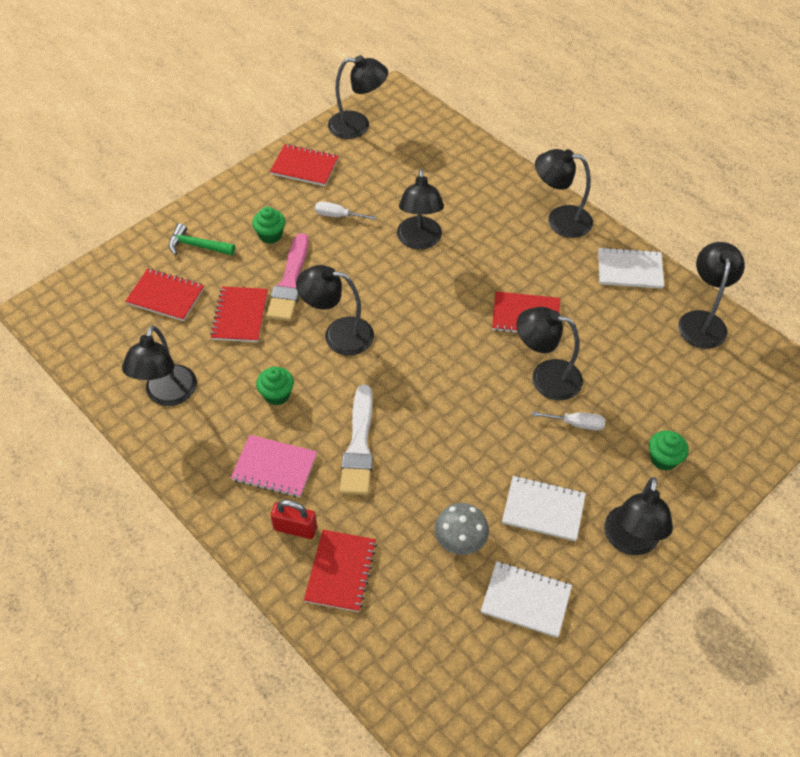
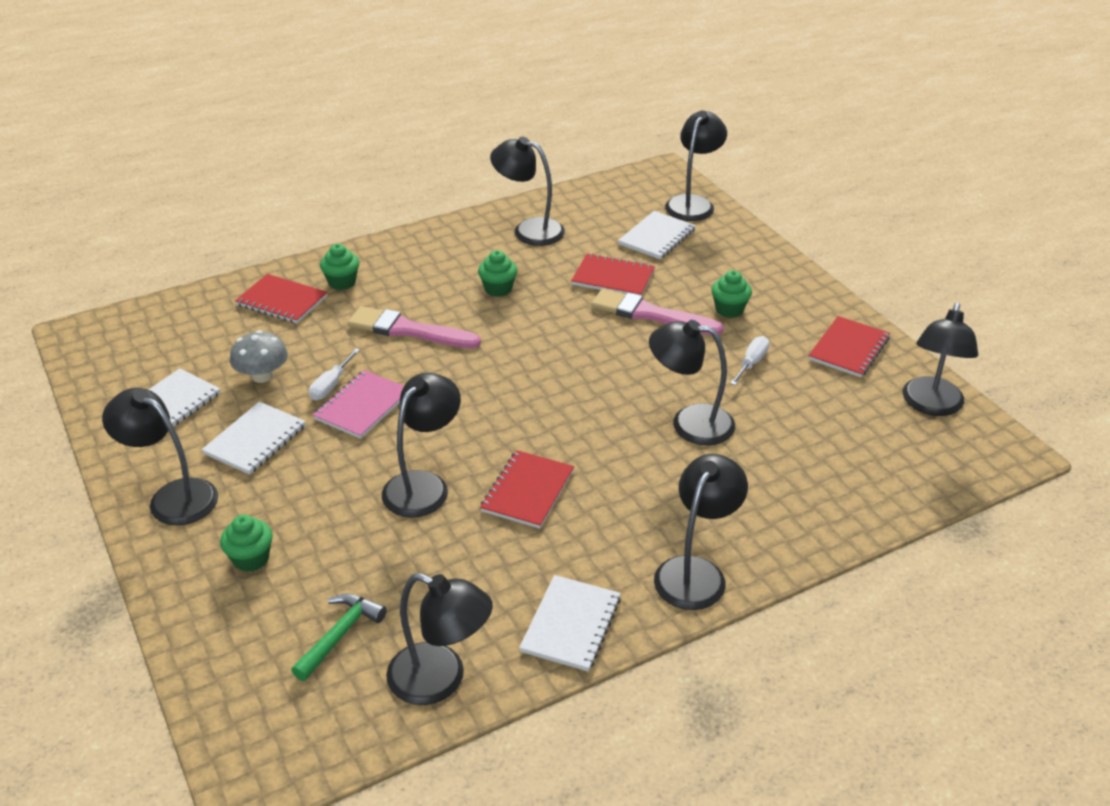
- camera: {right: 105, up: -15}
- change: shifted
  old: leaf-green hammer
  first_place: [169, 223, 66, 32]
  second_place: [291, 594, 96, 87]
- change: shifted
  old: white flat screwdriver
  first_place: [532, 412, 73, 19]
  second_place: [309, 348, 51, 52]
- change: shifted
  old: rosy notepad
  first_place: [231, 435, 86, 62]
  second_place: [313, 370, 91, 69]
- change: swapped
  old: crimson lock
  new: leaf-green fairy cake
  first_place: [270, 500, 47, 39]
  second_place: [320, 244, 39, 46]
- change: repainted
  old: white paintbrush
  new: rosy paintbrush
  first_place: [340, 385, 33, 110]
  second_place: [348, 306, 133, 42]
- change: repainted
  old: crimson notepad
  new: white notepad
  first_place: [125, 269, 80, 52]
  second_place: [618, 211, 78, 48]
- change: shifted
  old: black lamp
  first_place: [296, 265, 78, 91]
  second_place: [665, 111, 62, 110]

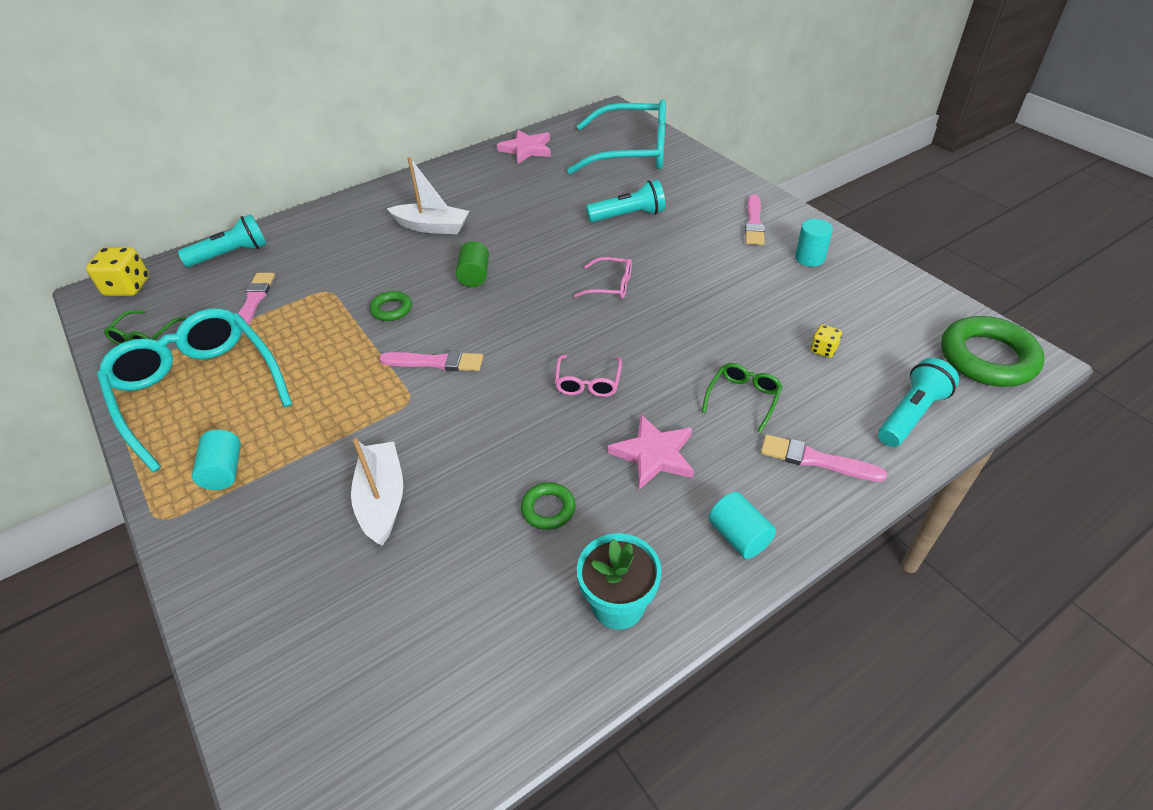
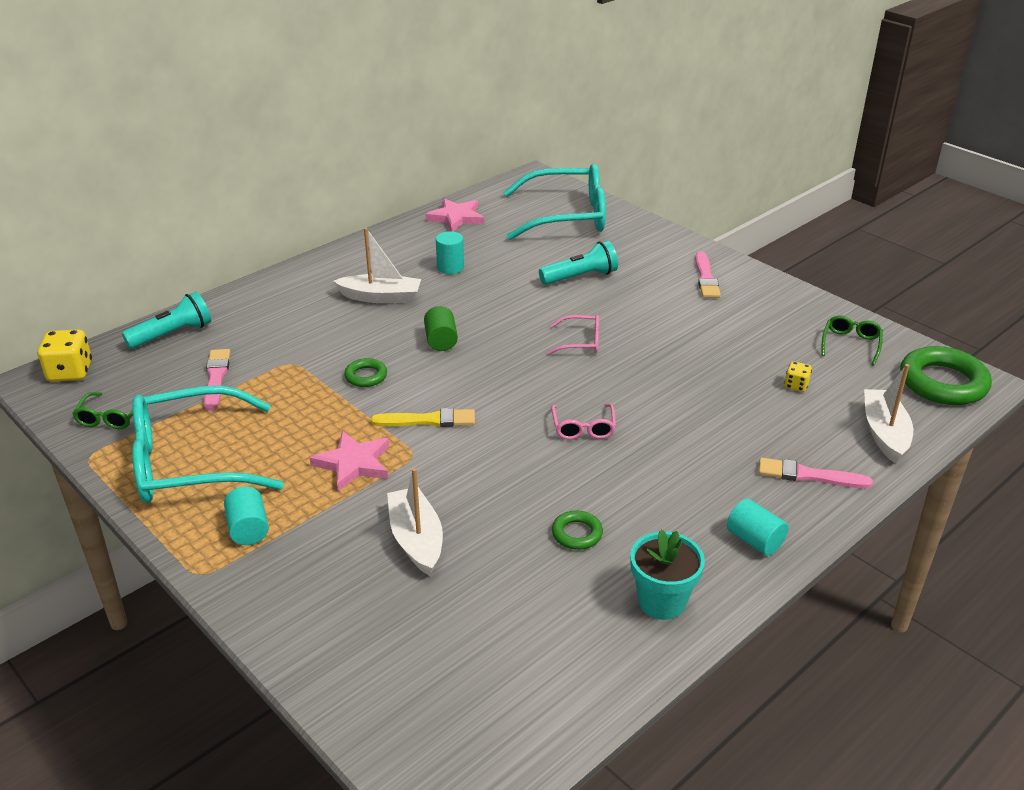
- camera: {right: -10, up: -10}
- change: rotated
  old: aqua eyeglasses
  first_place: [97, 308, 195, 164]
  second_place: [132, 385, 152, 118]
  degrees: -60
- change: shifted
  old: rosy five-pointed star
  first_place: [608, 415, 86, 75]
  second_place: [309, 431, 80, 60]
- change: repainted
  old: rosy paintbrush
  new: yellow paintbrush
  first_place: [379, 351, 104, 20]
  second_place: [371, 408, 104, 19]
- change: shifted
  old: aqua solid cylinder
  first_place: [795, 219, 38, 48]
  second_place: [436, 231, 28, 43]
- change: shifted
  old: leaf-green eyeglasses
  first_place: [702, 363, 81, 70]
  second_place: [821, 315, 62, 51]
- change: swapped
  old: aqua pocket torch
  new: white toy boat
  first_place: [878, 358, 81, 89]
  second_place: [864, 364, 49, 99]

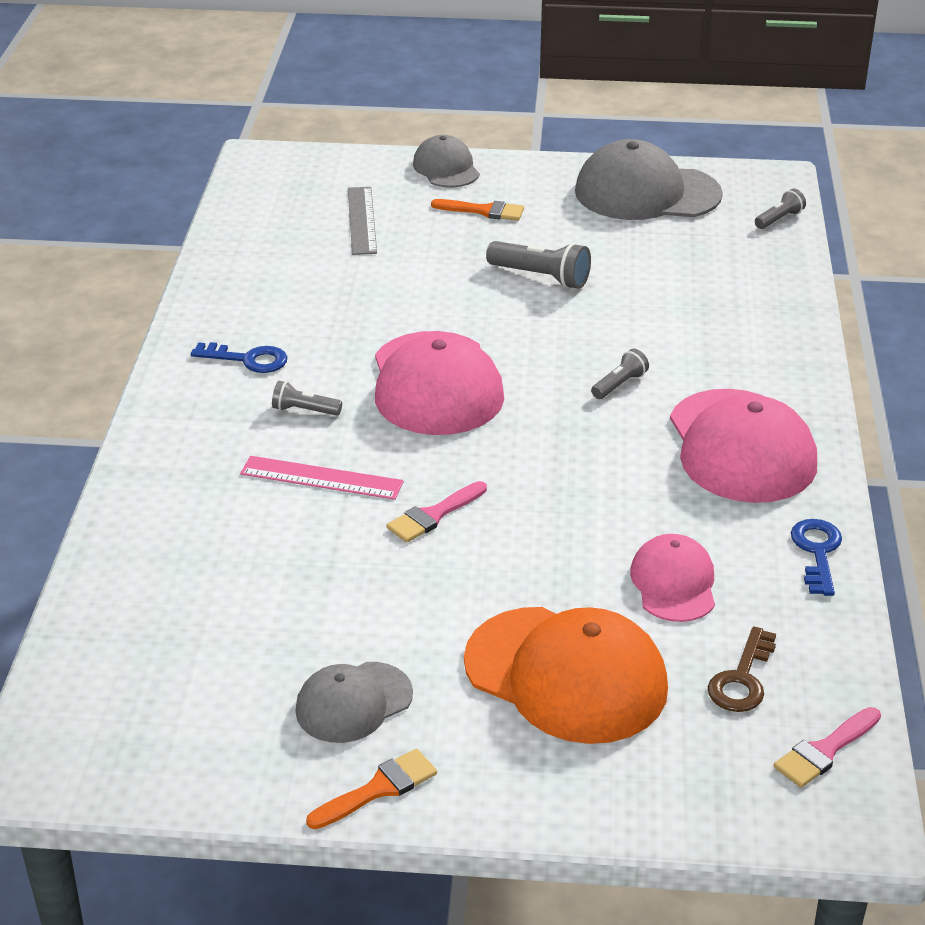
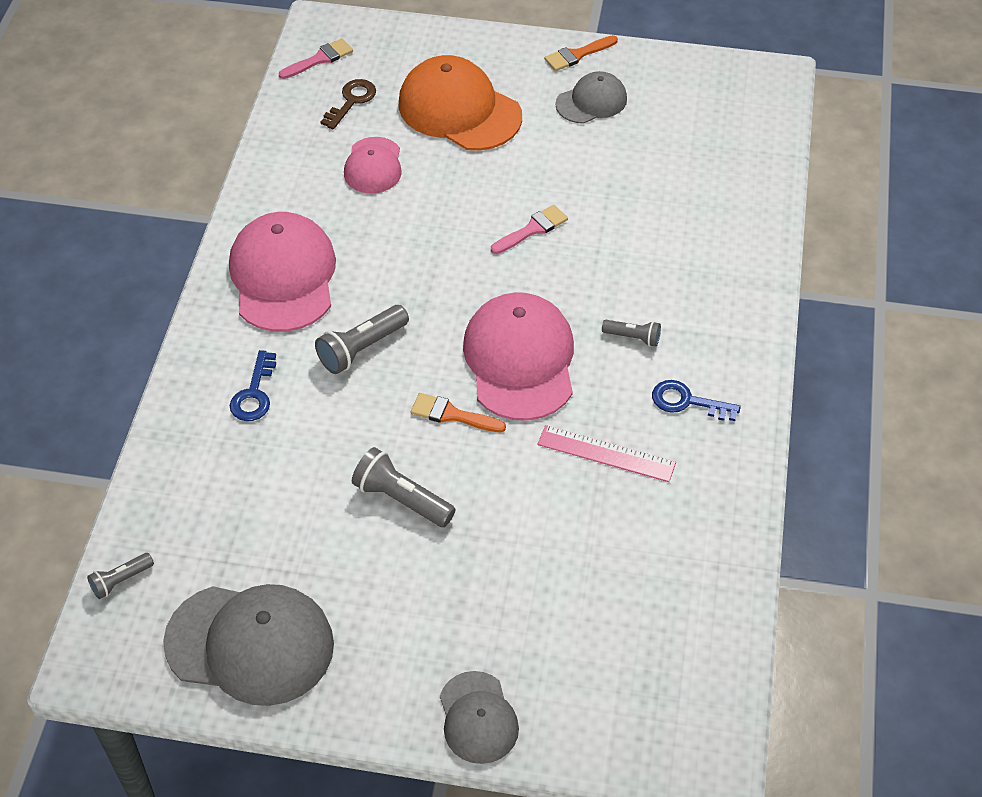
- camera: {right: -175, up: 15}
- change: shifted
  old: blue latchkey
  first_place: [791, 519, 51, 77]
  second_place: [230, 350, 46, 71]
- change: scaled
  old: grey pocket torch
  first_place: [591, 349, 58, 50]
  second_place: [315, 305, 94, 69]
  factor: 1.69
- change: shifted
  old: orange-coloured paintbrush
  first_place: [431, 199, 93, 22]
  second_place: [411, 393, 95, 40]
- change: shifted
  old: rosy straightedge
  first_place: [240, 456, 164, 44]
  second_place: [538, 425, 138, 57]
- change: gone
  old: grey straightedge
  first_place: [348, 187, 29, 68]

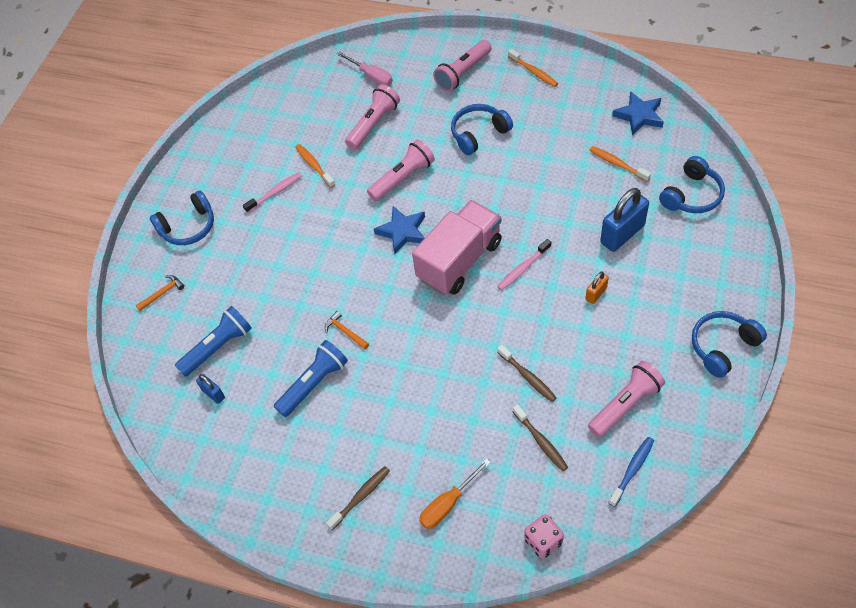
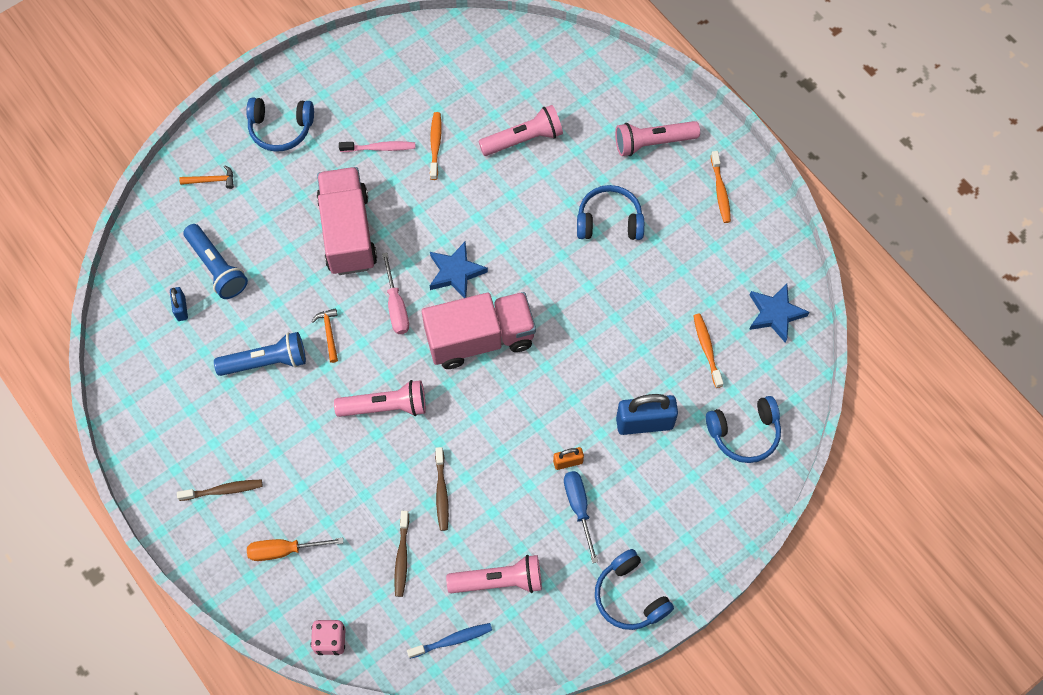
- camera: {right: 30, up: 10}
- change: rotated
  old: blue pocket torch
  first_place: [175, 306, 77, 71]
  second_place: [183, 224, 65, 75]
  degrees: 60
- change: new
  new: rosy lorry
  second_place: [317, 167, 60, 108]
- change: shifted
  old: rosy pocket torch
  first_place: [367, 139, 68, 62]
  second_place: [334, 380, 92, 37]
- change: shifted
  old: rosy flat screwdriver
  first_place: [337, 51, 56, 35]
  second_place: [382, 252, 27, 82]
- change: new
  new: blue flat screwdriver
  second_place: [564, 471, 34, 92]
- change: rotated
  old: blue headphones
  first_place: [692, 311, 75, 67]
  second_place: [595, 549, 79, 81]
  degrees: -120
- change: gone
  old: rosy tooth brush
  first_place: [497, 239, 54, 52]

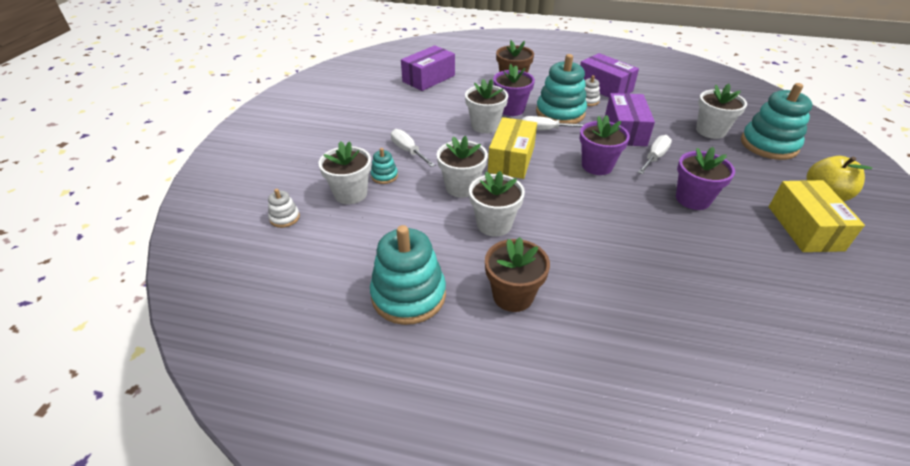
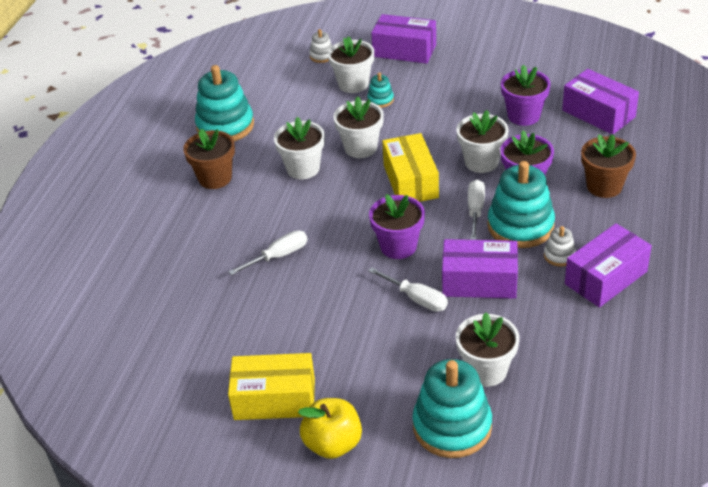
- camera: {right: 95, up: 0}
- change: shifted
  old: white flat screwdriver
  first_place: [391, 129, 44, 38]
  second_place: [228, 230, 79, 45]
- change: new
  new: royal purple box
  second_place: [371, 14, 65, 50]
- change: rotated
  old: yellow box
  first_place: [488, 117, 49, 62]
  second_place: [382, 133, 57, 69]
  degrees: 60
- change: shifted
  old: royal purple plant pot
  first_place: [676, 147, 59, 63]
  second_place: [501, 65, 50, 61]

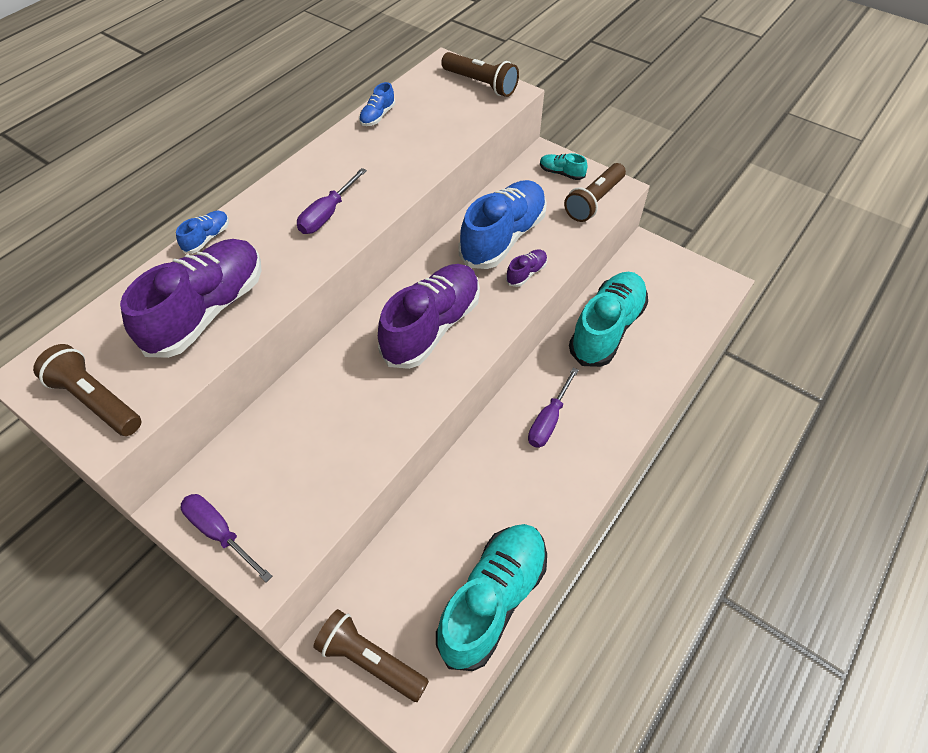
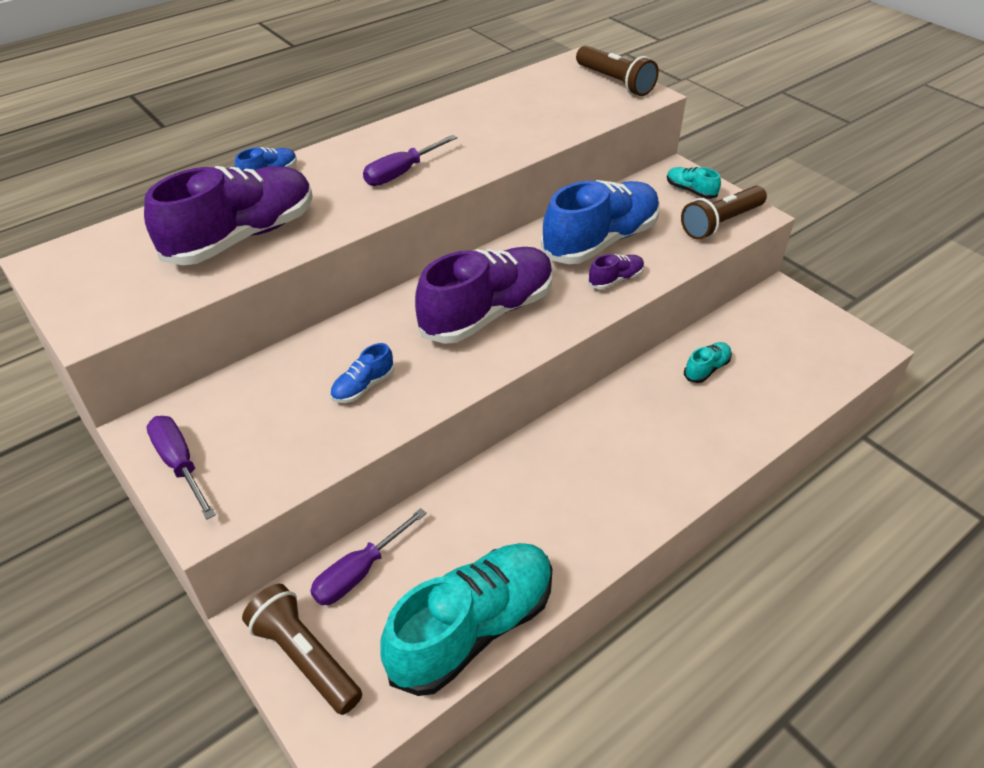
- camera: {right: 15, up: -10}
- change: shifted
  old: royal purple flat screwdriver
  first_place: [528, 367, 51, 81]
  second_place: [310, 508, 117, 97]
- change: shifted
  old: blue lace-up shoe
  first_place: [359, 82, 36, 44]
  second_place: [330, 343, 64, 60]
- change: scaled
  old: aqua lace-up shoe
  first_place: [569, 272, 79, 95]
  second_place: [684, 342, 48, 41]
  factor: 0.42
- change: gone
  old: brown pocket torch
  first_place: [33, 344, 108, 92]

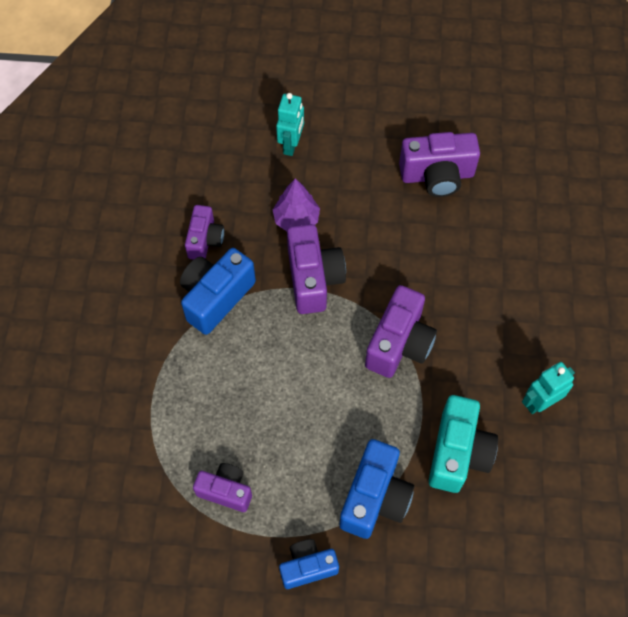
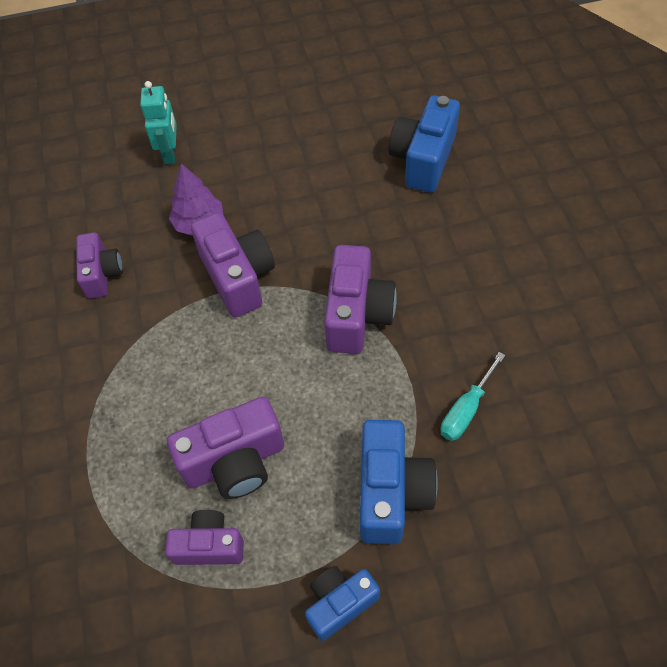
- camera: {right: -15, up: -5}
- change: shifted
  old: royal purple camera
  first_place: [399, 132, 81, 65]
  second_place: [167, 397, 117, 102]
- change: shifted
  old: blue camera
  first_place: [180, 248, 76, 87]
  second_place: [389, 95, 71, 97]
- change: swapped
  old: aqua camera
  new: aqua flat screwdriver
  first_place: [429, 395, 69, 98]
  second_place: [440, 352, 65, 89]
- change: gone
  old: aqua toy robot
  first_place: [522, 362, 53, 52]

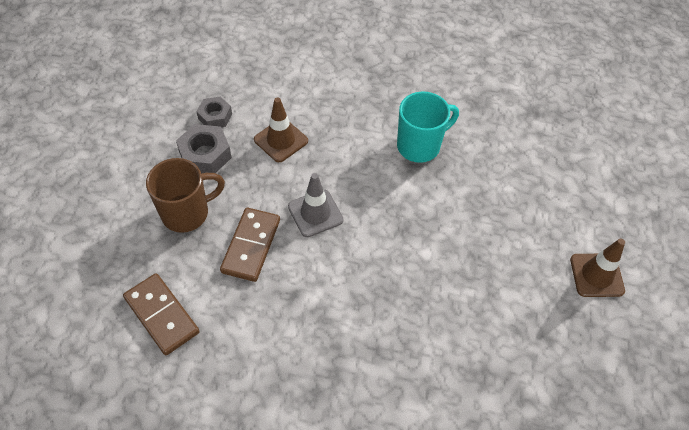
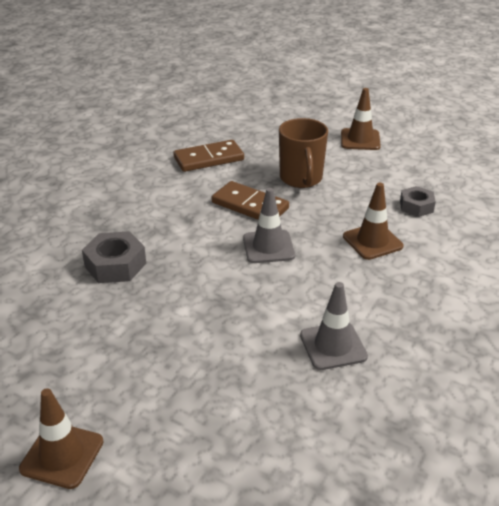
- camera: {right: 110, up: -20}
- change: shifted
  old: grey hex nut
  first_place: [176, 124, 56, 50]
  second_place: [82, 231, 64, 52]
- change: swapped
  old: aqua coffee mug
  new: grey safety cone
  first_place: [397, 92, 62, 71]
  second_place: [300, 282, 68, 88]
- change: new
  new: brown safety cone
  second_place: [341, 88, 40, 62]

